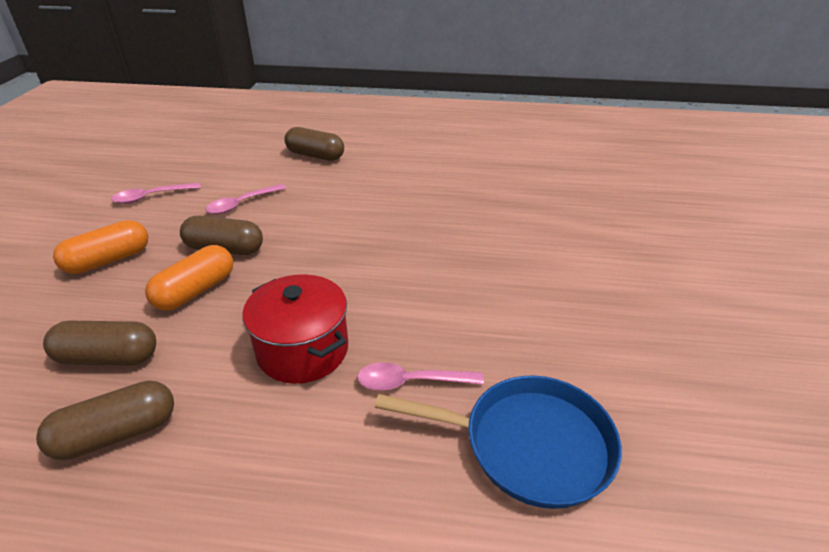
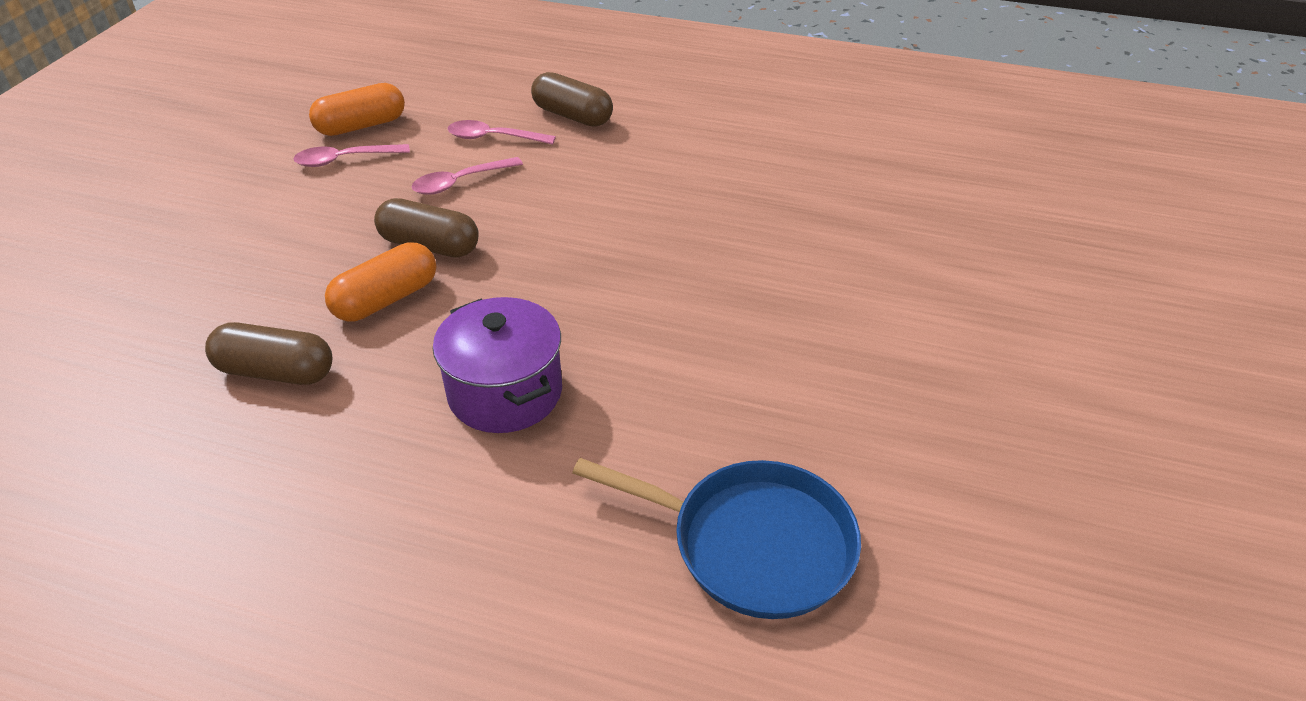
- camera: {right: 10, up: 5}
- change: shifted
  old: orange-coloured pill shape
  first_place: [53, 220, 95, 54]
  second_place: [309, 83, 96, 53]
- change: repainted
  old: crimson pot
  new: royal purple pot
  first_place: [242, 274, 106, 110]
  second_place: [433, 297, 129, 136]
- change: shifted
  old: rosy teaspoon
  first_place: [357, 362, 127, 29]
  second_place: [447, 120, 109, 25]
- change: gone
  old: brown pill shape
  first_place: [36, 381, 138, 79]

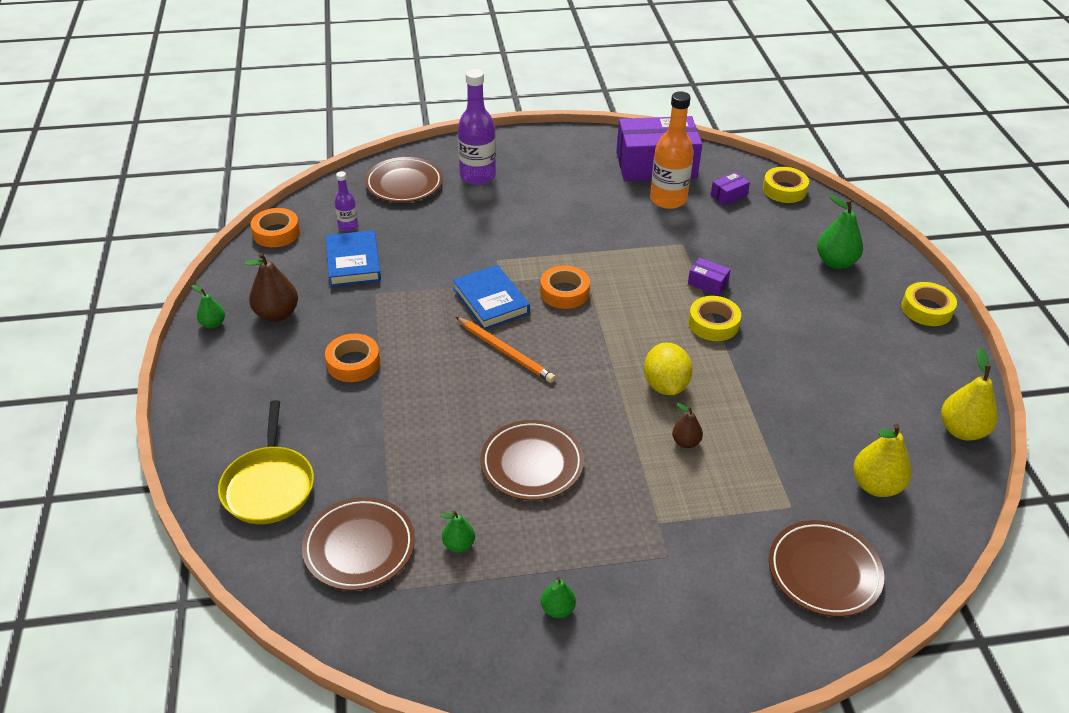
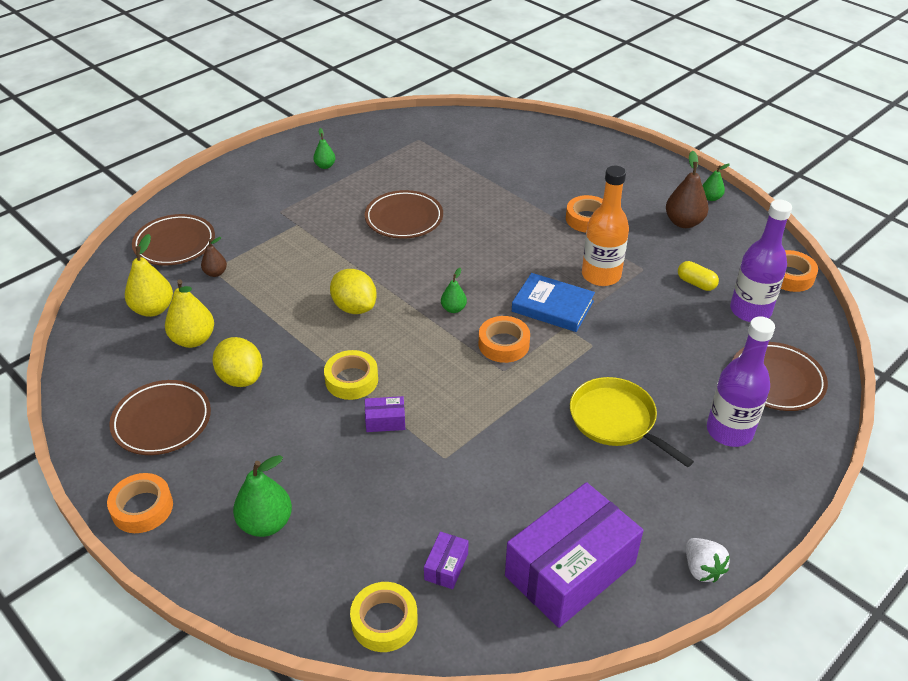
- camera: {right: 145, up: 0}
- change: repainted
  old: yellow tape
  new: orange-coloured tape
  first_place: [901, 282, 56, 44]
  second_place: [107, 473, 66, 60]
- change: shifted
  old: brown plate
  first_place: [302, 497, 113, 94]
  second_place: [109, 380, 102, 75]
- change: shifted
  old: yellow pear fruit
  first_place: [941, 348, 57, 93]
  second_place: [165, 280, 49, 68]
- change: shifted
  old: brown pear fruit
  first_place: [672, 403, 31, 45]
  second_place: [201, 237, 26, 40]
- change: new
  new: yellow lemon
  second_place: [213, 337, 50, 50]
- change: shifted
  old: leaf-green pear fruit
  first_place: [441, 511, 34, 42]
  second_place: [441, 268, 26, 45]
- change: shifted
  old: yellow frying pan
  first_place: [218, 400, 96, 124]
  second_place: [570, 377, 124, 90]
- change: shifted
  old: orange-coloured drink bottle
  first_place: [650, 91, 44, 118]
  second_place: [582, 166, 47, 120]
- change: swapped
  old: blue book
  new: yellow pill shape
  first_place: [326, 230, 55, 56]
  second_place: [678, 261, 41, 30]
- change: new
  new: white toy strawberry
  second_place: [686, 538, 44, 45]
- change: scaled
  old: royal purple drink bottle
  first_place: [335, 171, 23, 61]
  second_place: [730, 199, 62, 123]
  factor: 1.93
- change: gone
  old: orange-coloured lead pencil
  first_place: [456, 317, 100, 66]

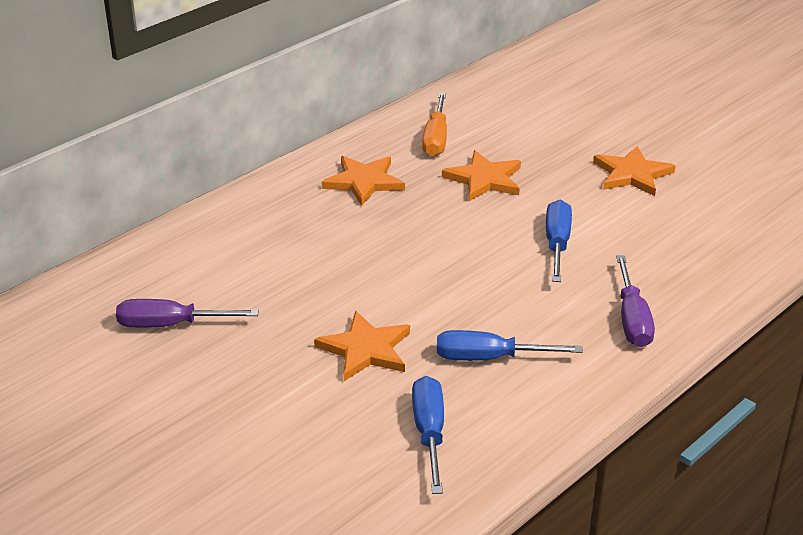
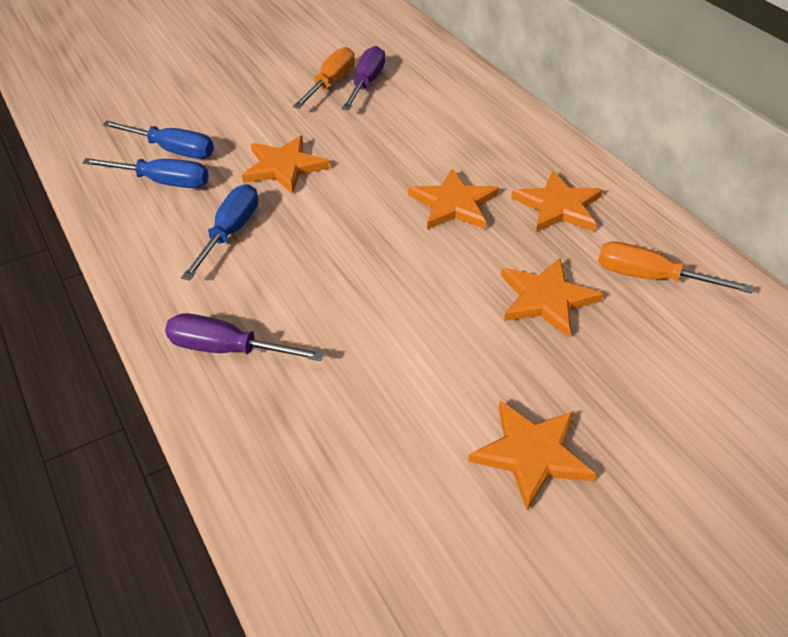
- camera: {right: 105, up: 10}
- change: shifted
  old: blue flat screwdriver
  first_place: [546, 200, 26, 82]
  second_place: [102, 121, 112, 38]
- change: new
  new: orange-coloured flat screwdriver
  second_place: [293, 47, 62, 62]
- change: new
  new: orange-coloured five-pointed star
  second_place: [408, 169, 91, 60]

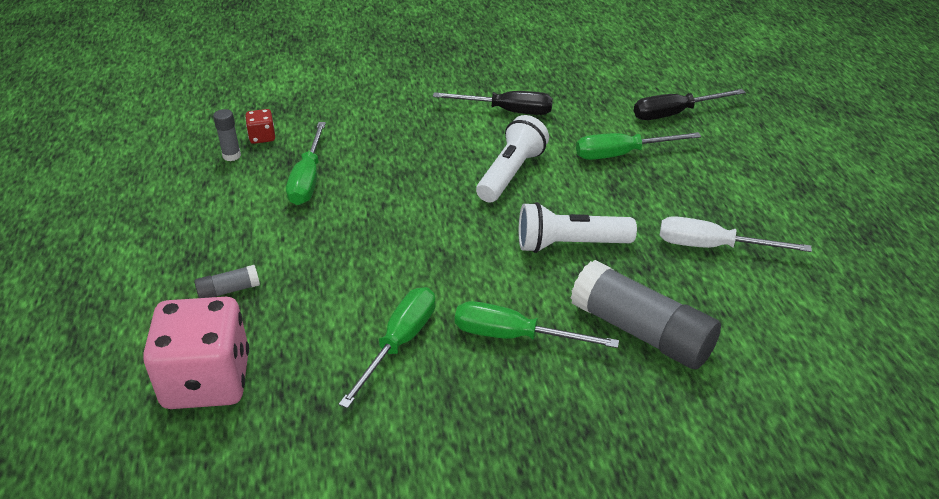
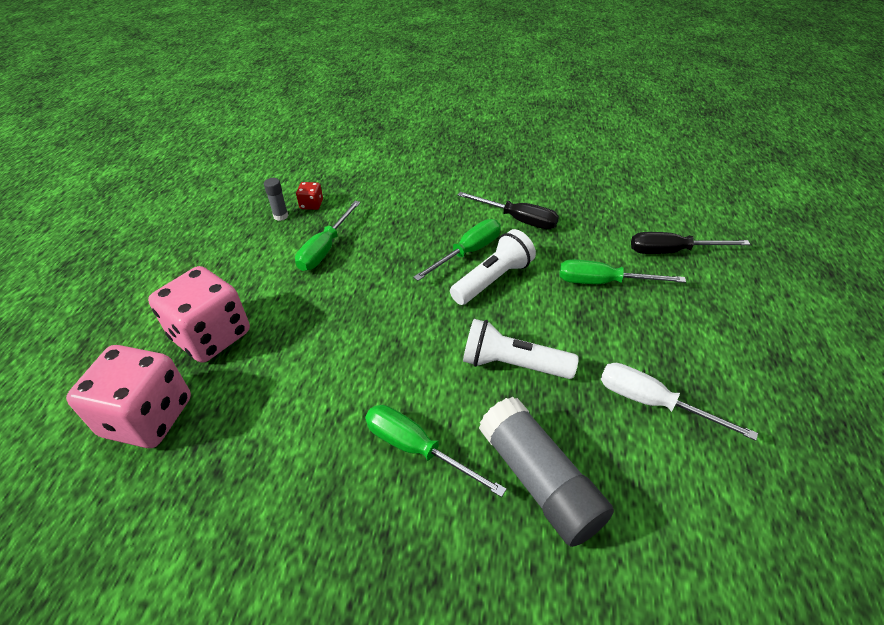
- camera: {right: 20, up: 5}
- change: swapped
  old: grey glue stick
  new: rosy game die
  first_place: [194, 265, 66, 33]
  second_place: [148, 266, 102, 97]
- change: shifted
  old: leaf-green flat screwdriver
  first_place: [339, 287, 97, 121]
  second_place: [413, 219, 88, 62]

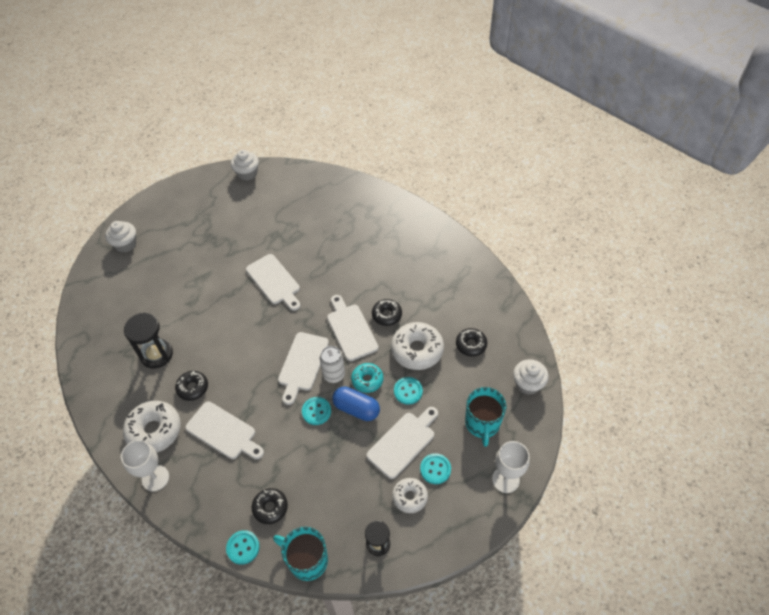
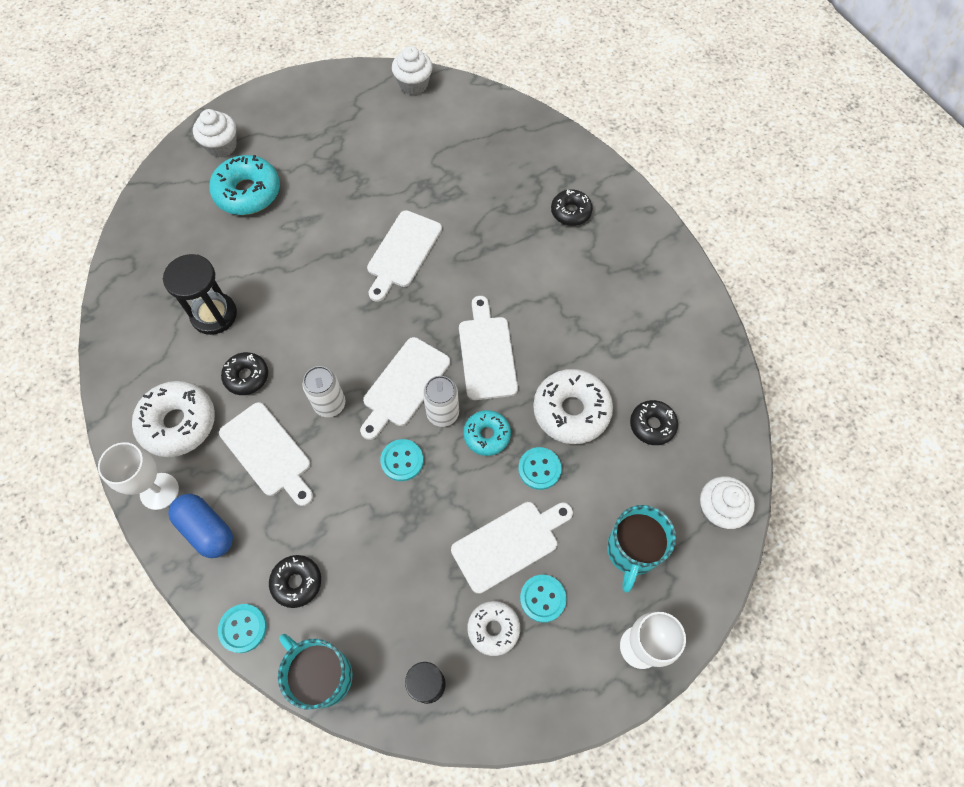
- camera: {right: 15, up: 10}
- change: shifted
  old: blue pill shape
  first_place: [332, 387, 48, 34]
  second_place: [168, 494, 65, 64]
- change: new
  new: aqua doughnut
  second_place: [209, 155, 71, 60]
- change: new
  new: white can
  second_place: [302, 366, 43, 51]
- change: rotated
  old: white bread board
  first_place: [246, 254, 54, 57]
  second_place: [367, 210, 75, 92]
  degrees: 45
- change: shifted
  old: black doughnut
  first_place: [372, 299, 30, 27]
  second_place: [551, 189, 42, 37]

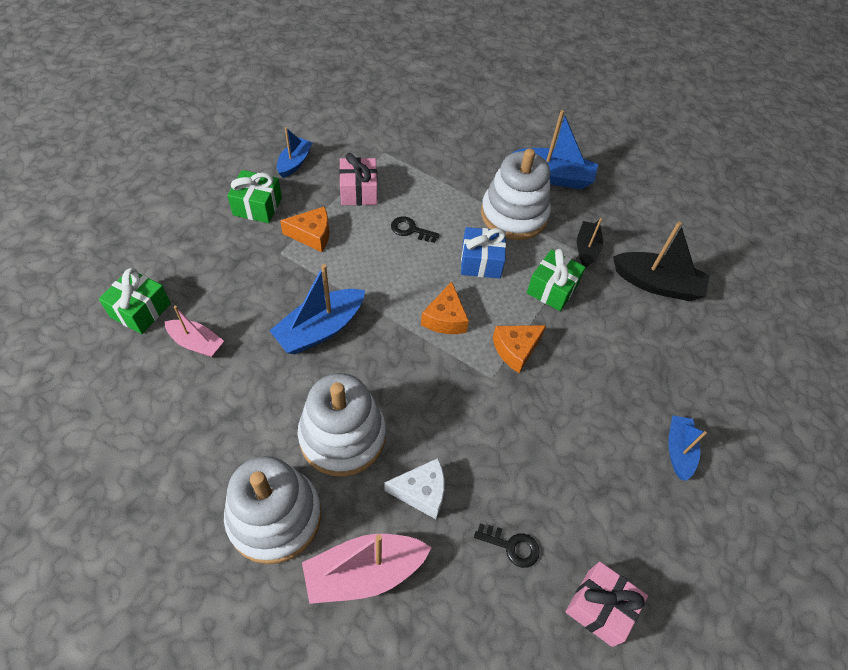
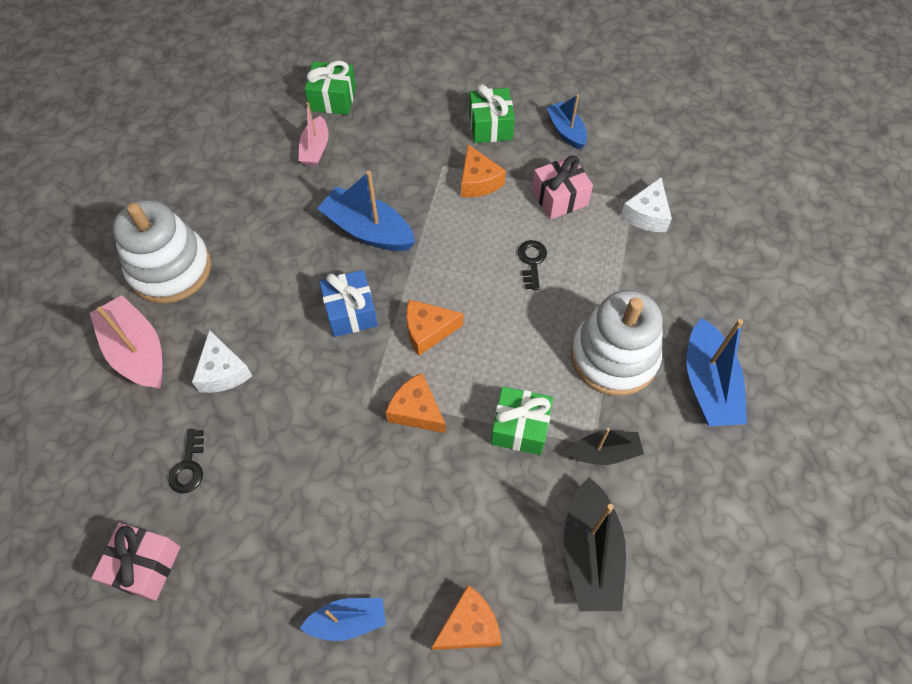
- camera: {right: 75, up: 5}
- change: shifted
  old: blue wrapped gift
  first_place: [461, 227, 45, 52]
  second_place: [319, 270, 59, 67]
- change: new
  new: orange-coloured piece of cheese
  second_place: [431, 585, 71, 65]
- change: rotated
  old: blue toy boat
  first_place: [277, 127, 36, 51]
  second_place: [546, 94, 41, 55]
  degrees: -120
- change: new
  new: white piece of cheese
  second_place: [620, 177, 52, 55]
- change: gone
  old: white stacking rings
  first_place: [298, 373, 88, 104]

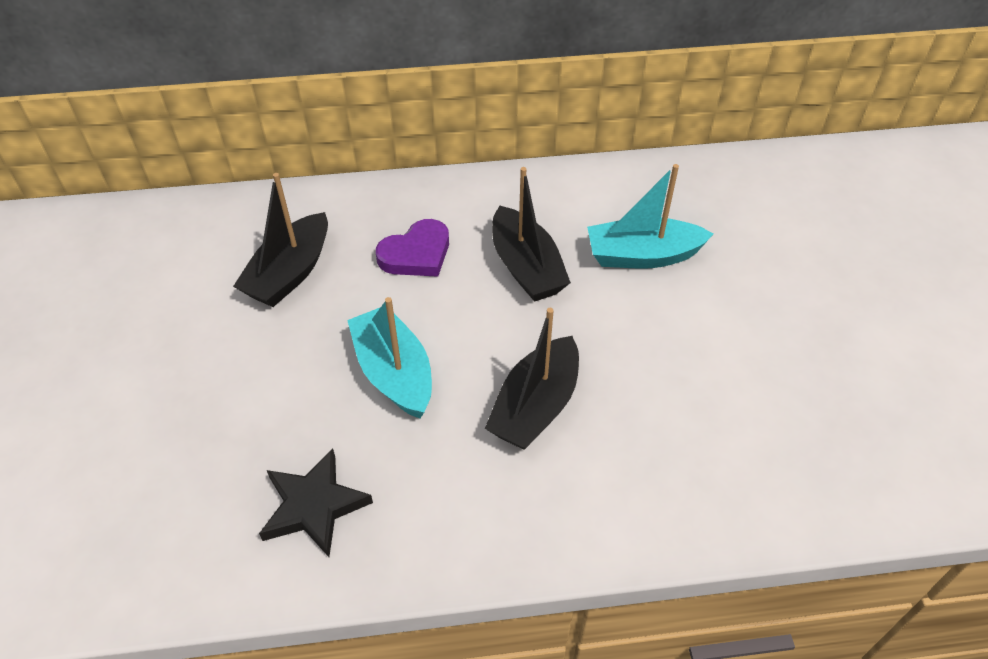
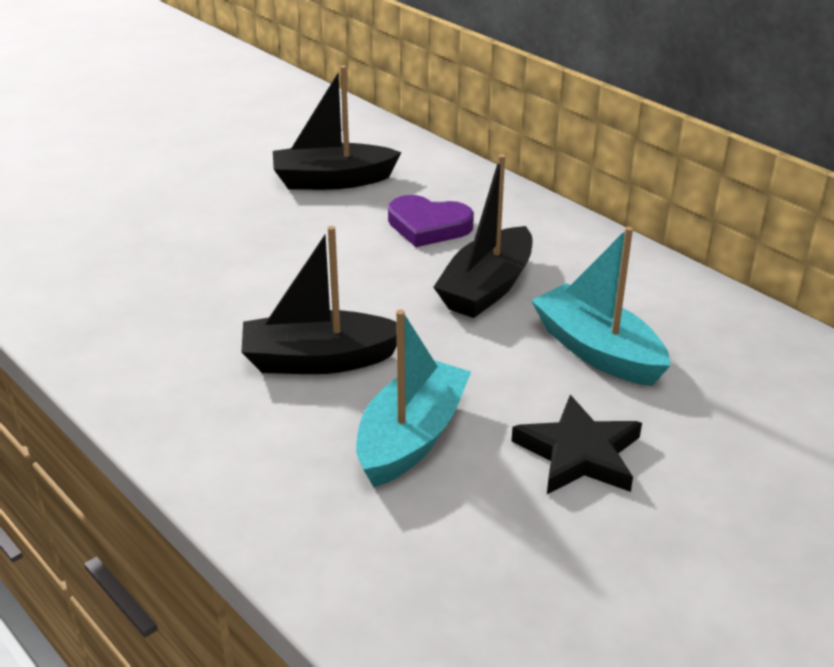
- camera: {right: 55, up: -15}
- change: shifted
  old: aqua toy boat
  first_place: [347, 297, 85, 122]
  second_place: [356, 310, 115, 177]
- change: shifted
  old: black five-pointed star
  first_place: [259, 449, 114, 108]
  second_place: [512, 395, 130, 99]

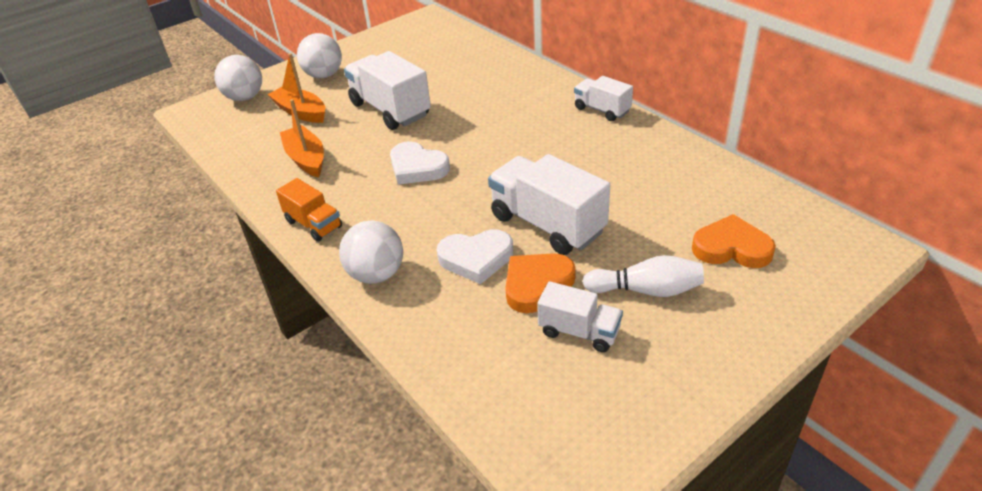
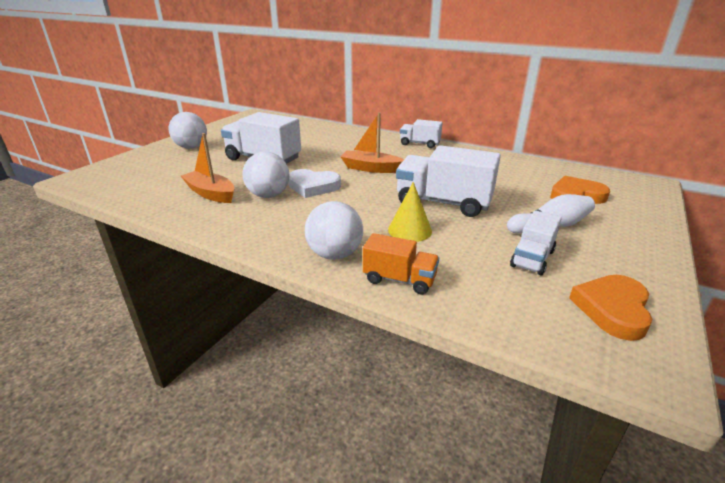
- camera: {right: -25, up: -10}
- change: shifted
  old: white ball
  first_place: [214, 55, 48, 46]
  second_place: [242, 152, 47, 46]
- change: shifted
  old: orange-coloured toy boat
  first_place: [268, 53, 57, 70]
  second_place: [341, 113, 63, 60]
- change: shifted
  old: orange-coloured lorry
  first_place: [276, 178, 66, 64]
  second_place: [363, 233, 76, 62]
- change: swapped
  old: white heart shape
  new: yellow cone shape
  first_place: [437, 229, 76, 55]
  second_place: [388, 182, 44, 60]
- change: rotated
  old: white lorry
  first_place: [537, 281, 86, 71]
  second_place: [510, 210, 52, 65]
  degrees: 120
- change: shifted
  old: orange-coloured heart shape
  first_place: [505, 253, 71, 60]
  second_place: [569, 275, 83, 66]

